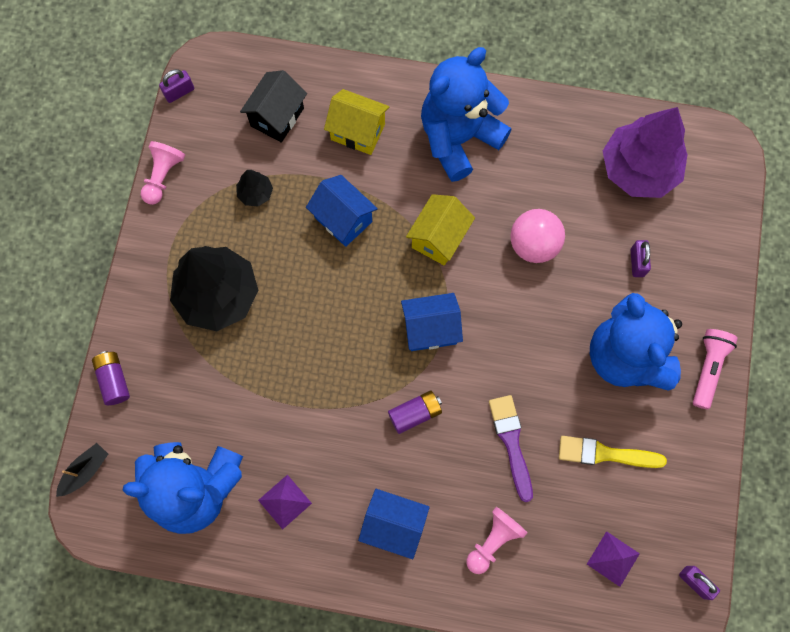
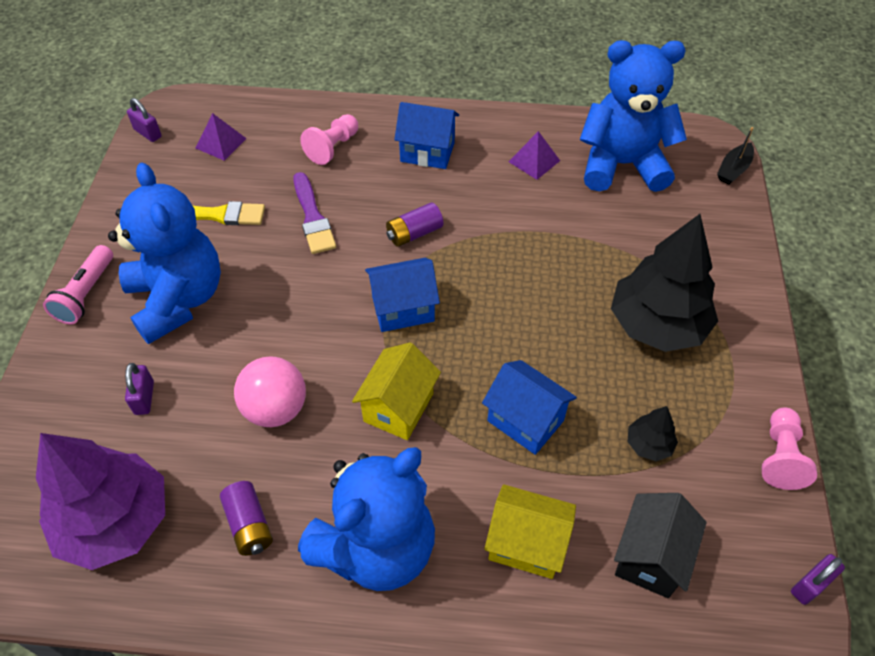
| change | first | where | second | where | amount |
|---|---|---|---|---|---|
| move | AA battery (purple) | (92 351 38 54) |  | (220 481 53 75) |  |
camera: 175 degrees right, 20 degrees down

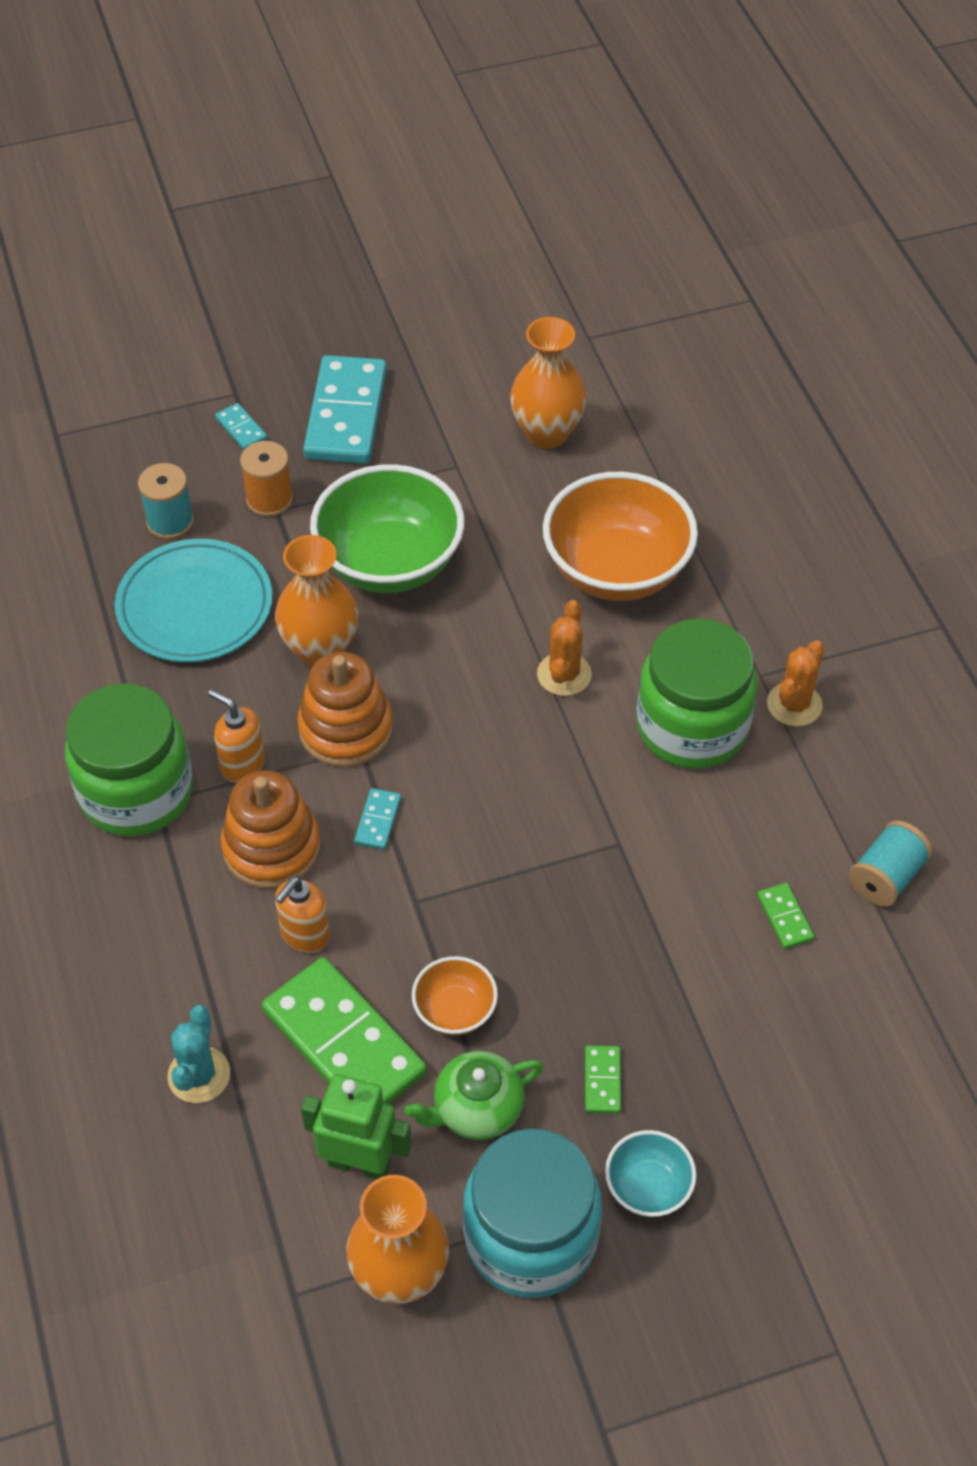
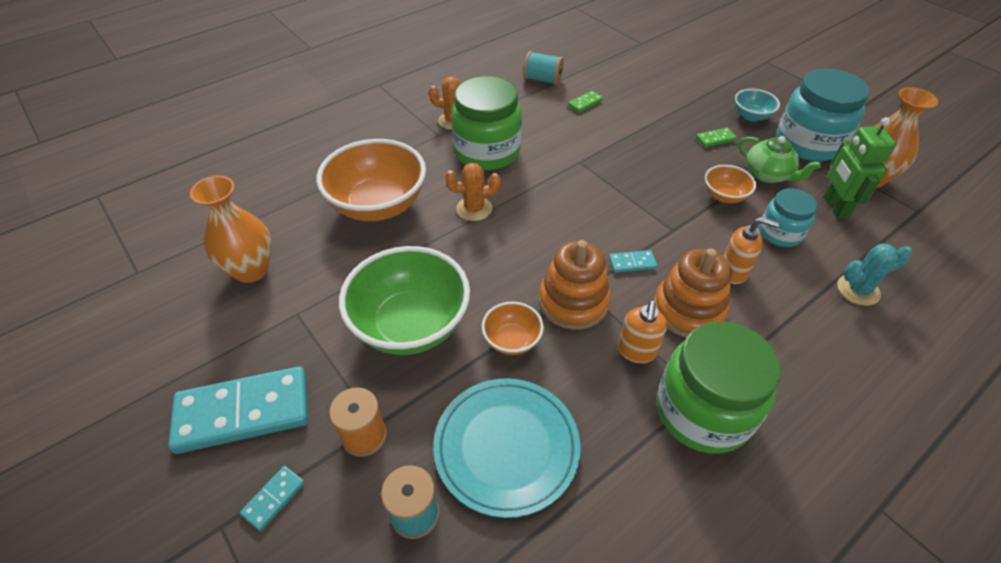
| change | first | where | second | where | amount |
|---|---|---|---|---|---|
| replace | domino piece (emerald) | (262 957 165 147) | preserve jar (turquoise) | (759 188 59 59) |  |
| replace | flower vase (orange) | (275 535 83 132) | serving bowl (orange) | (482 302 62 53) |  |
camera: 110 degrees left, 5 degrees down

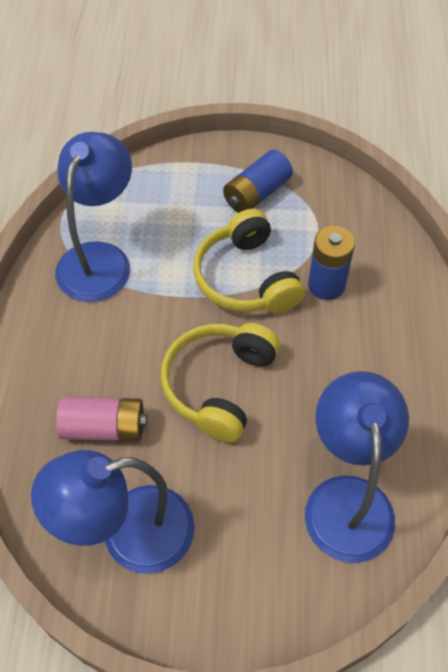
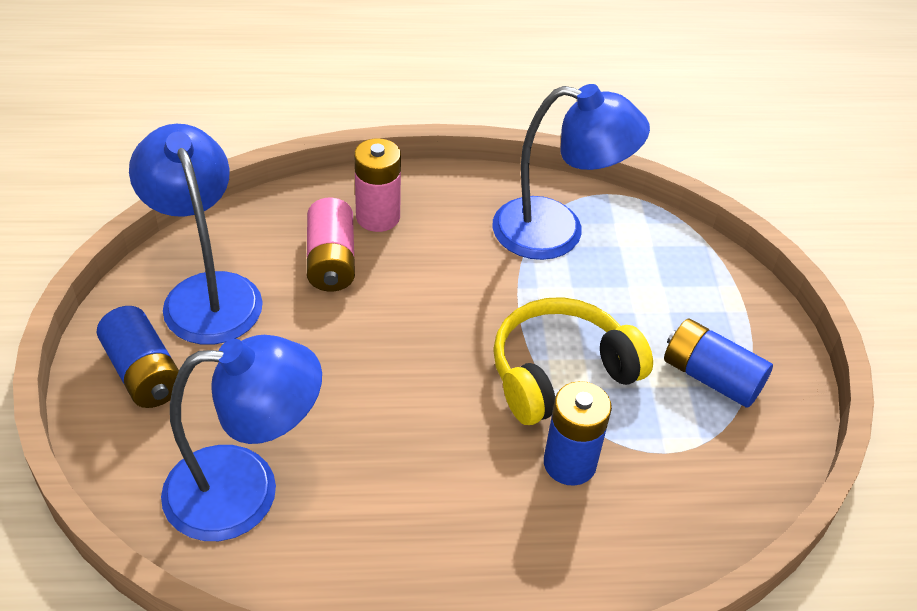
| change | first | where | second | where | amount |
|---|---|---|---|---|---|
| delete | headphones (bright yellow) | (161 323 119 120) |  |  |  |
| insert |  |  | AA battery (cobalt) | (97 306 82 102) |  |
| insert |  |  | AA battery (pink) | (354 138 47 94) |  |
camera: 80 degrees right, 10 degrees down

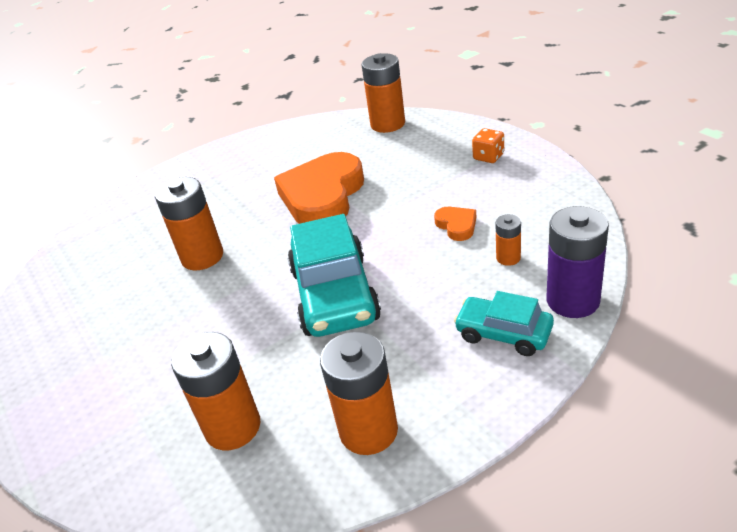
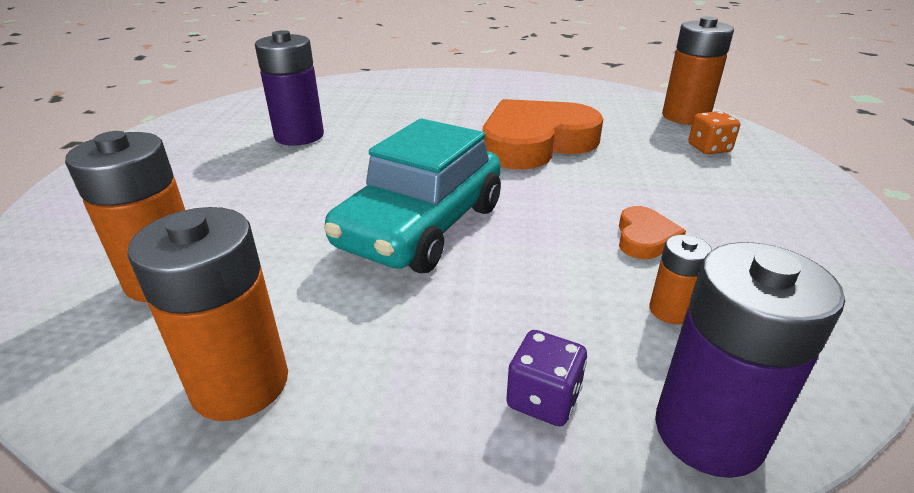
| change | first | where | second | where | amount |
|---|---|---|---|---|---|
| delete | AA battery (orange) | (155 177 68 93) |  |  |  |
| insert |  |  | AA battery (purple) | (255 30 69 116) |  |
| move | game die (orange) | (472 128 32 35) |  | (688 111 52 43) |  |
| replace | toy car (turquoise) | (454 291 100 65) | game die (purple) | (506 330 81 96) |  |
camera: 35 degrees right, 5 degrees down

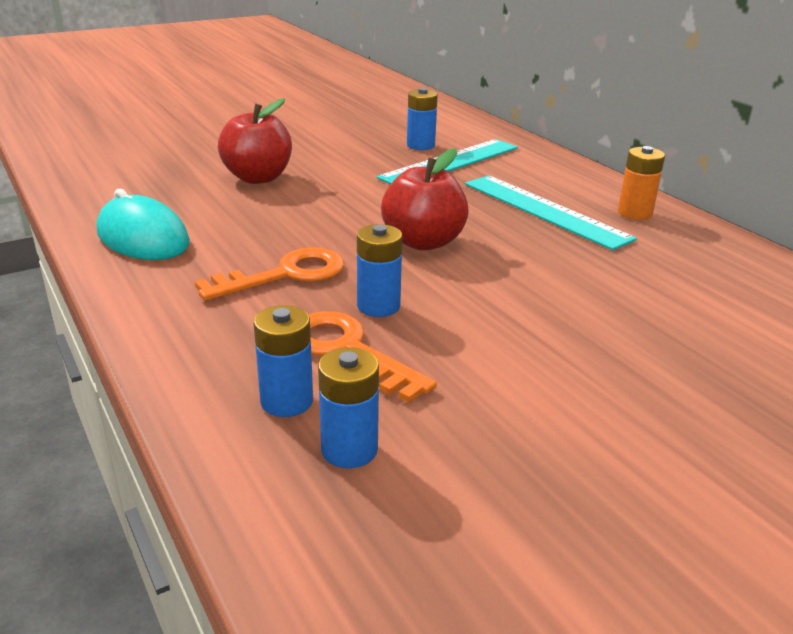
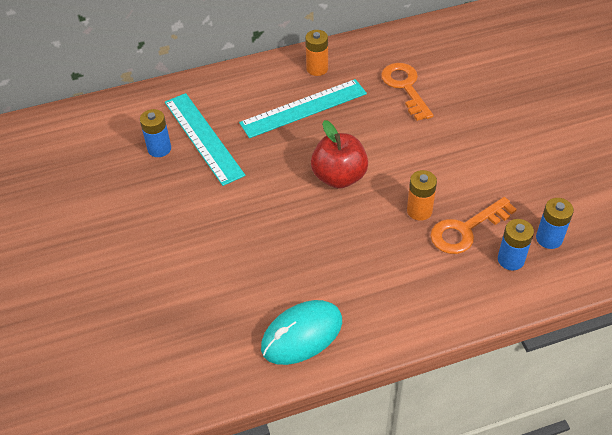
| change | first | where | second | where | amount |
|---|---|---|---|---|---|
| delete | apple (scarlet) | (218 98 74 86) |  |  |  |
| move | latchkey (orange) | (195 247 149 54) |  | (381 63 52 58) |  |
| recolor | AA battery (cobalt) | (357 224 45 93) | AA battery (orange) | (407 170 30 51) |  |
camera: 75 degrees left, 20 degrees up

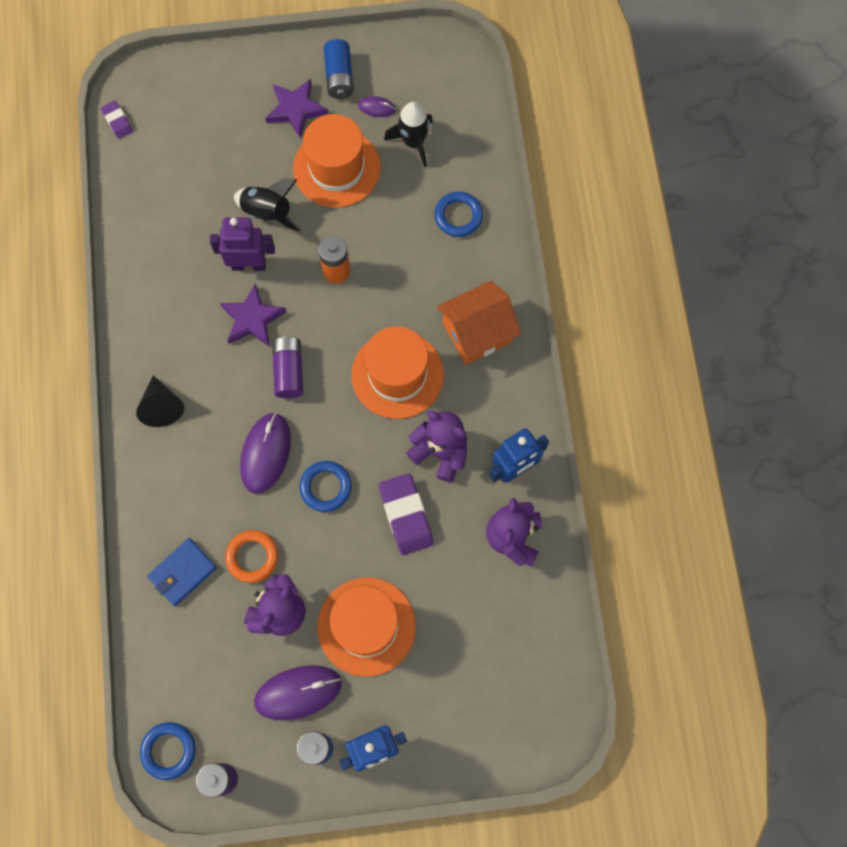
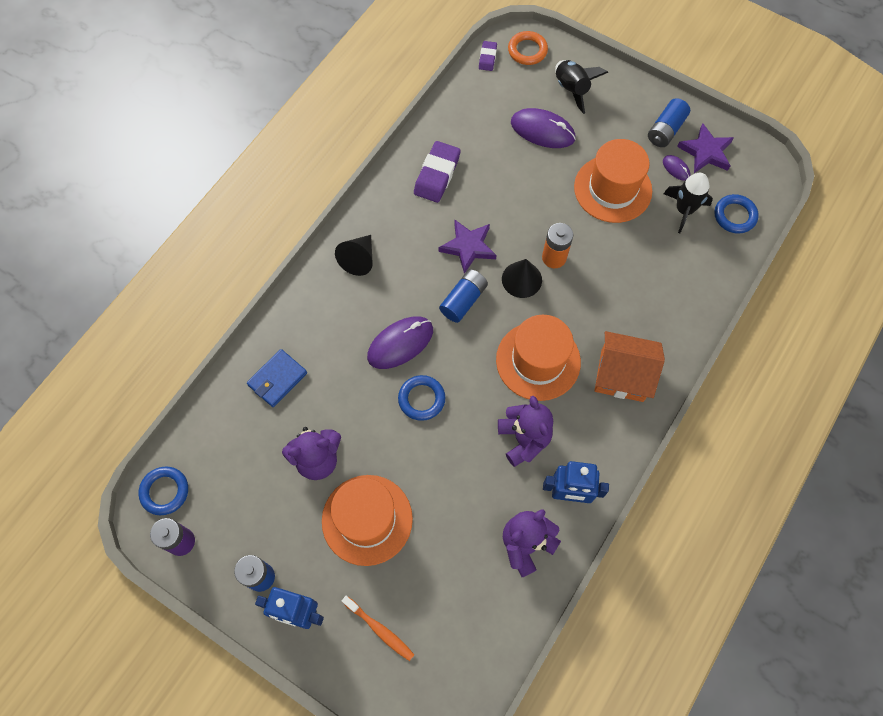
| change | first | where | second | where | amount |
|---|---|---|---|---|---|
| delete | robot figure (purple) | (210 218 65 53) |  |  |  |
| insert |  |  | tooth brush (orange) | (342 596 73 65) |  |
| insert |  |  | cone (jet-black) | (502 259 40 39) |  |
| move | ring (orange) | (225 530 53 53) |  | (508 31 40 34) |  |
| move | rocket (jet-black) | (234 178 67 54) |  | (555 60 53 54) |  |
| move | mouse (purple) | (254 665 88 56) |  | (511 108 65 40) |  |
| move | star (purple) | (265 79 63 59) |  | (677 123 57 50) |  |
| move | gum eraser (purple) | (379 473 54 82) |  | (414 141 47 62) |  |
| move | ring (cobalt) | (434 191 49 46) |  | (714 194 45 39) |  |
| recolor | AA battery (purple) | (272 336 31 62) | AA battery (cobalt) | (439 269 49 54) |  |
| rotate | card wallet (cobalt) | (147 538 70 68) |  | (247 349 60 58) | 45 degrees counterclockwise |
camera: 40 degrees right, 5 degrees down

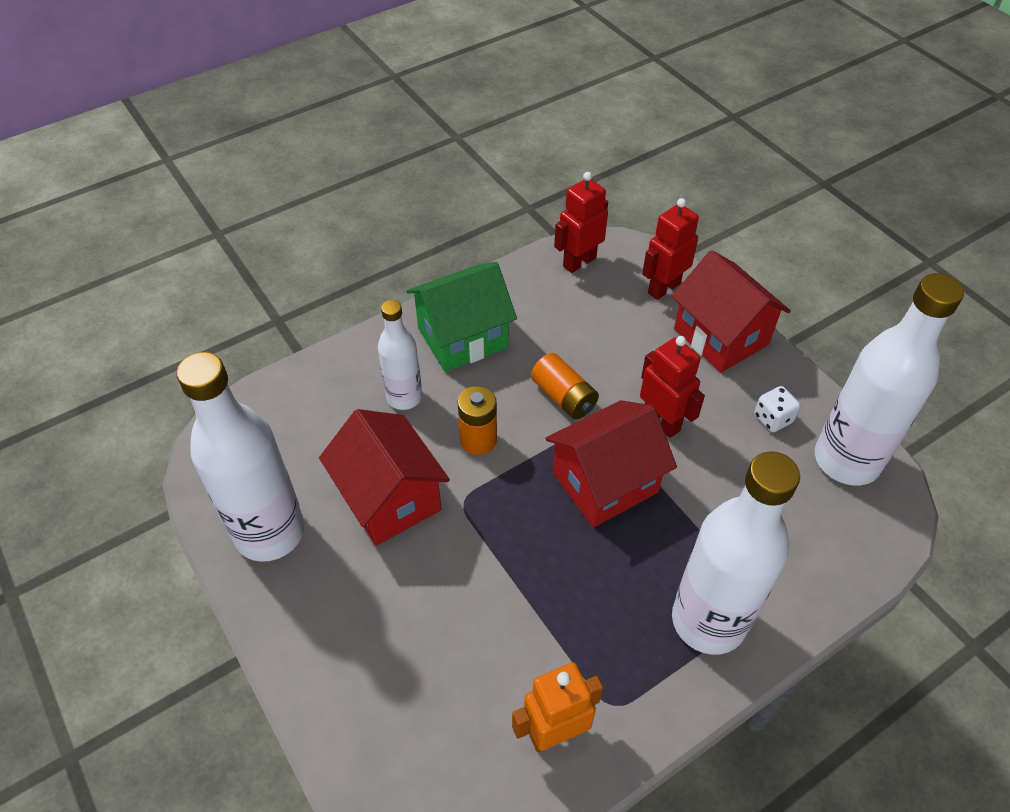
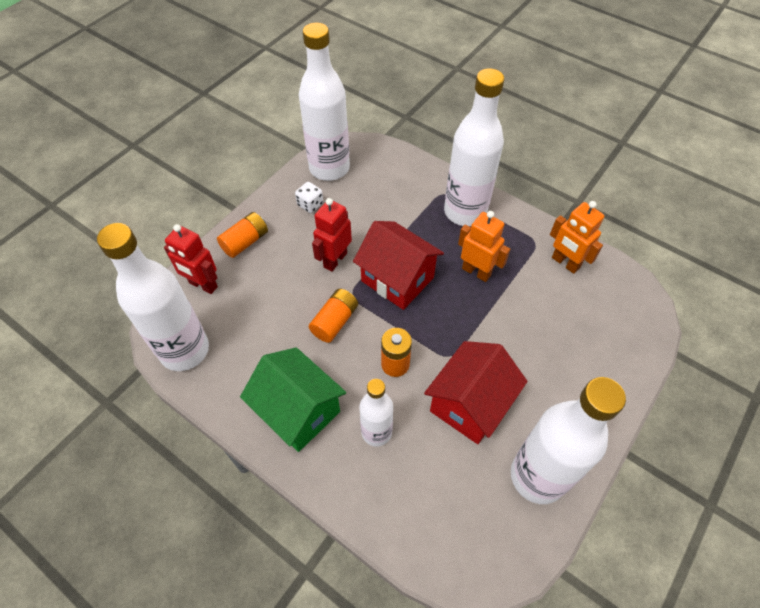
| change | first | where | second | where | amount |
|---|---|---|---|---|---|
| insert |  |  | robot figure (orange) | (458 211 52 71) |  |
| replace | robot figure (scarlet) | (554 172 54 101) | drink bottle (white) | (97 223 112 148) |  |
| replace | house (scarlet) | (672 250 119 123) | AA battery (orange) | (217 212 51 46) |  |
camera: 110 degrees left, 5 degrees up

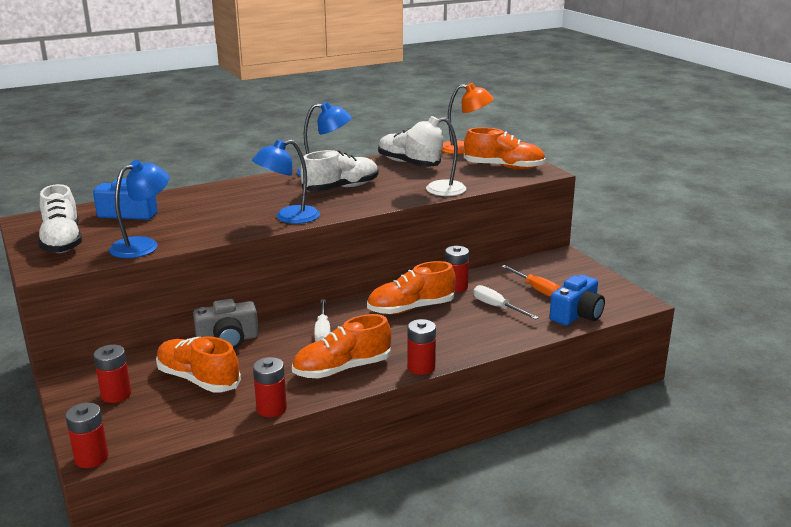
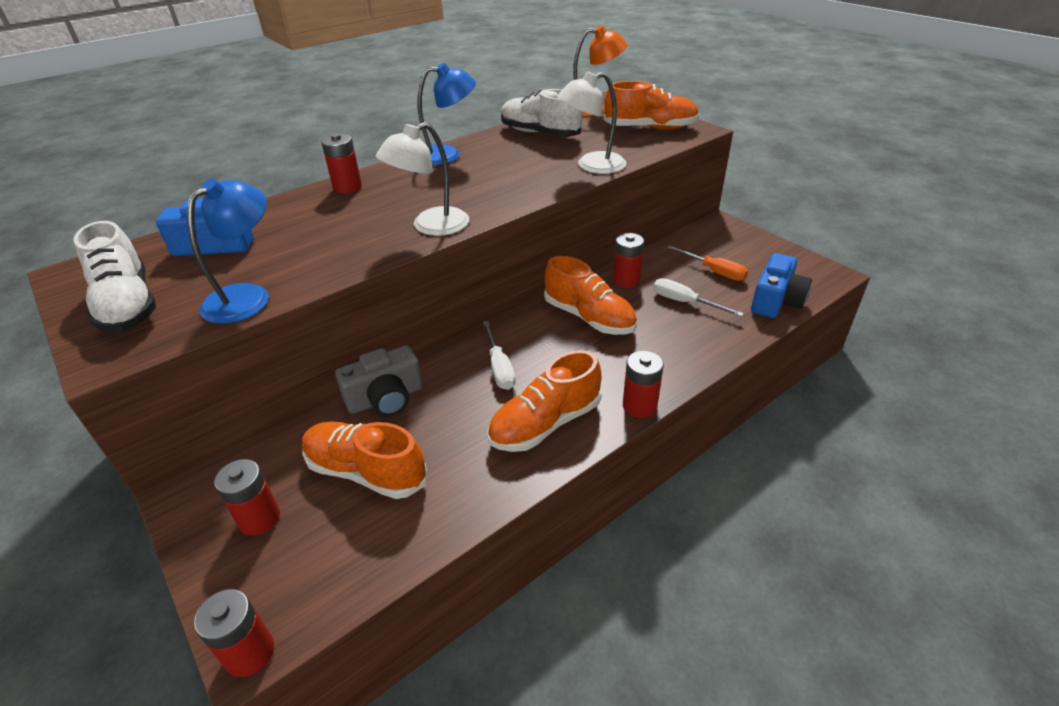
| change | first | where | second | where | amount |
|---|---|---|---|---|---|
| delete | sneaker (white) | (300 150 78 41) |  |  |  |
| move | AA battery (scarlet) | (253 357 34 60) |  | (321 133 41 60) |  |
| recolor | desk lamp (cobalt) | (252 140 68 84) | desk lamp (white) | (375 122 94 114) |  |
| rotate | sneaker (orange) | (367 261 89 53) |  | (544 256 93 79) | 105 degrees counterclockwise |
camera: 10 degrees left, 15 degrees up

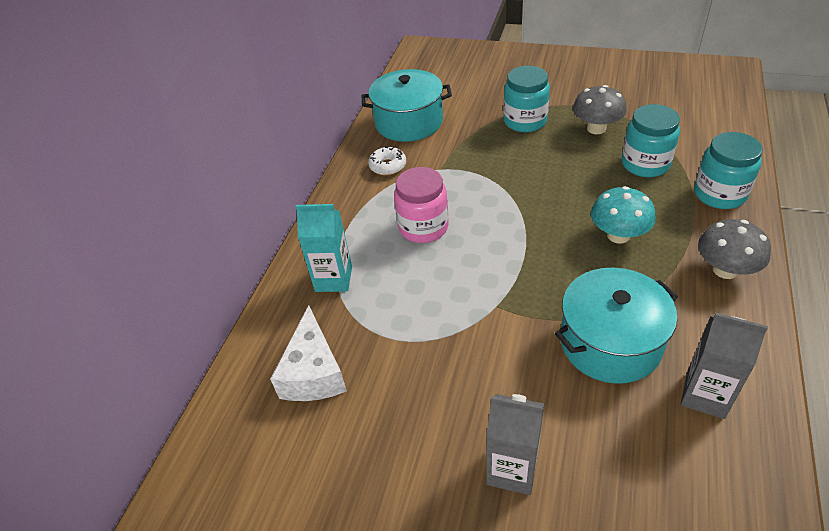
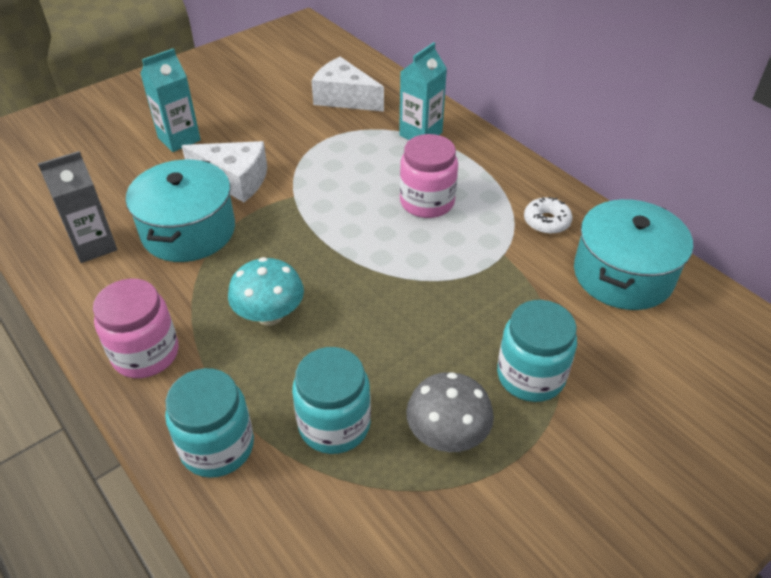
| change | first | where | second | where | amount |
|---|---|---|---|---|---|
| insert |  |  | piece of cheese (white) | (182 141 85 61) |  |
| replace | mushroom (grey) | (698 219 73 60) | preserve jar (pink) | (93 278 86 100) |  |
| recolor | carton (grey) | (486 394 58 101) | carton (turquoise) | (140 48 61 104) |  |
camera: 120 degrees right, 0 degrees up

